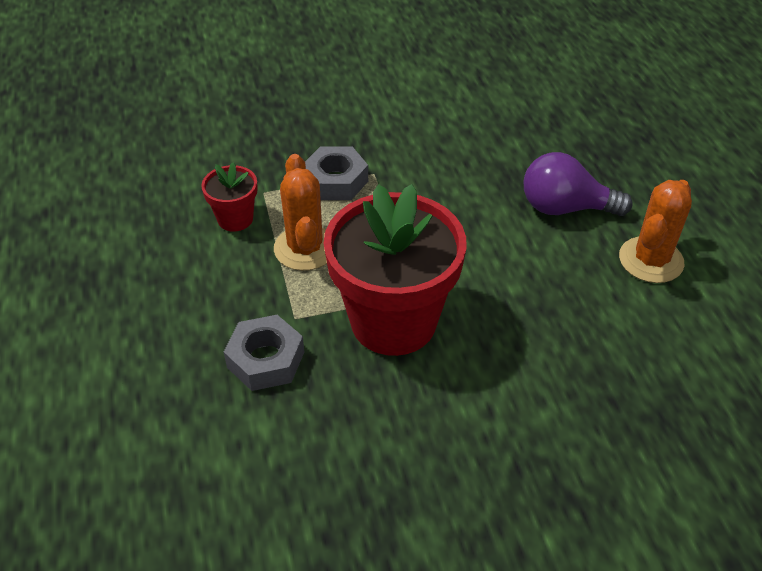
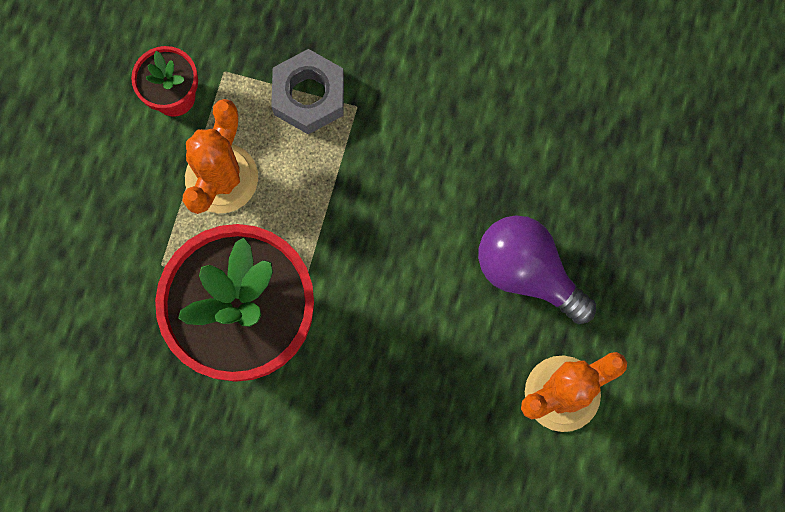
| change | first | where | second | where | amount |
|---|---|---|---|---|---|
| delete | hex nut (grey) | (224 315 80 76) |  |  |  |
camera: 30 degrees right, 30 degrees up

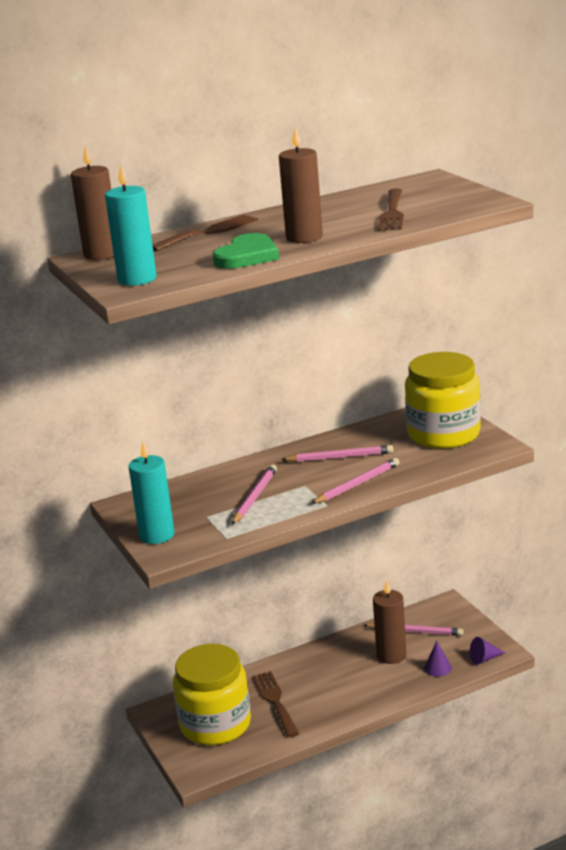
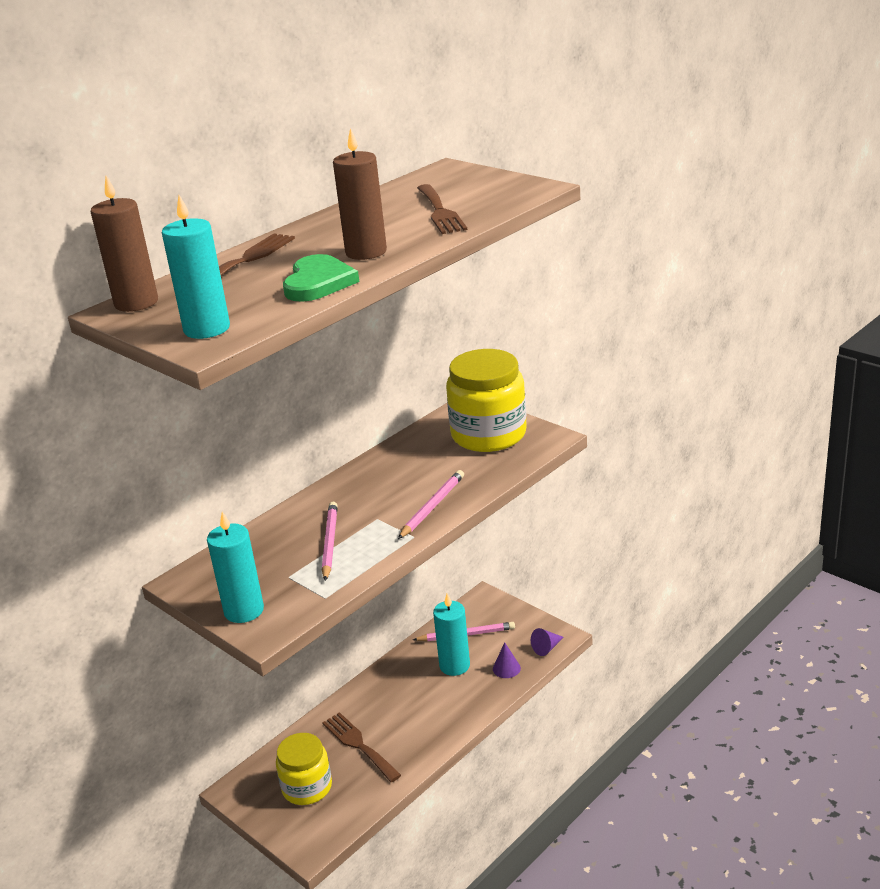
| change | first | where | second | where | amount |
|---|---|---|---|---|---|
| delete | pencil (pink) | (281 445 113 17) |  |  |  |
| recolor | candle (brown) | (373 581 33 83) | candle (turquoise) | (433 593 37 83) |  |
| resize | preserve jar (bright yellow) | (173 644 78 101) |  | (276 733 56 72) | x0.65 |
camera: 20 degrees left, 5 degrees up

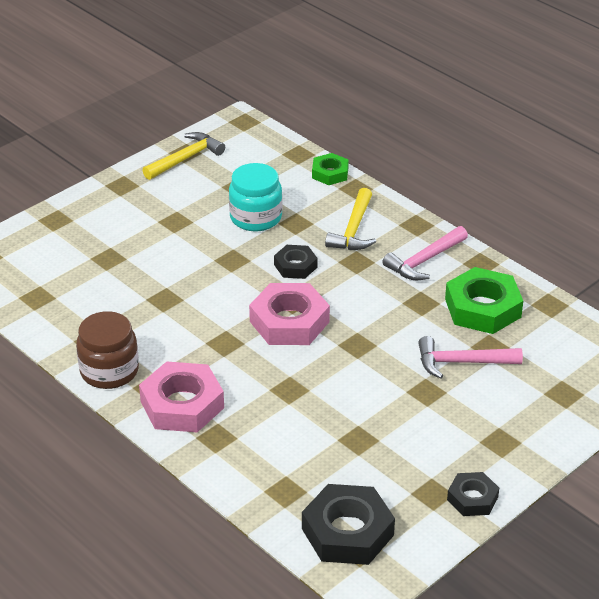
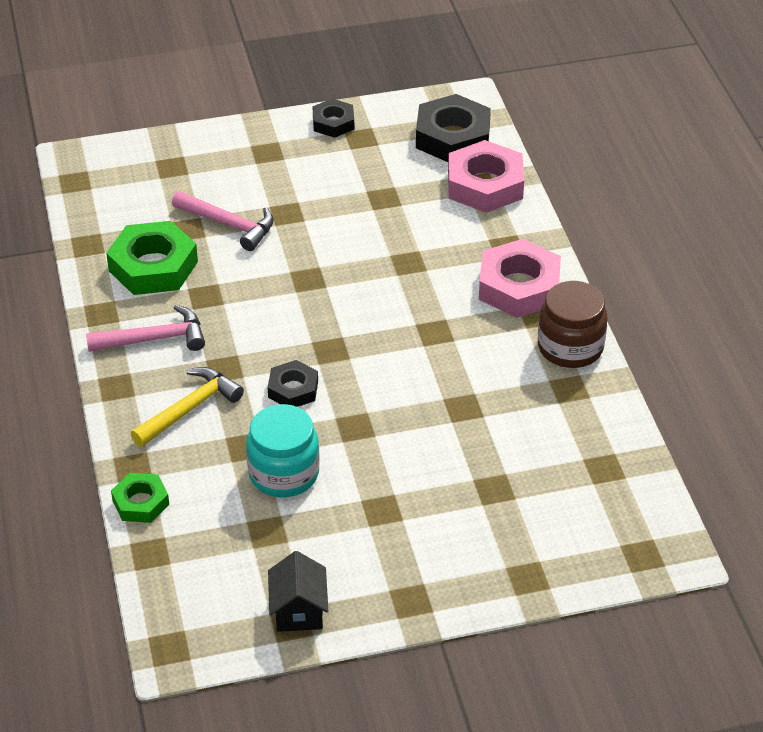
| change | first | where | second | where | amount |
|---|---|---|---|---|---|
| move | hex nut (pink) | (249 283 81 62) |  | (448 140 76 73) |  |
| replace | claw hammer (bright yellow) | (142 132 83 48) | house (jet-black) | (268 551 60 81) |  |
camera: 150 degrees left, 5 degrees up

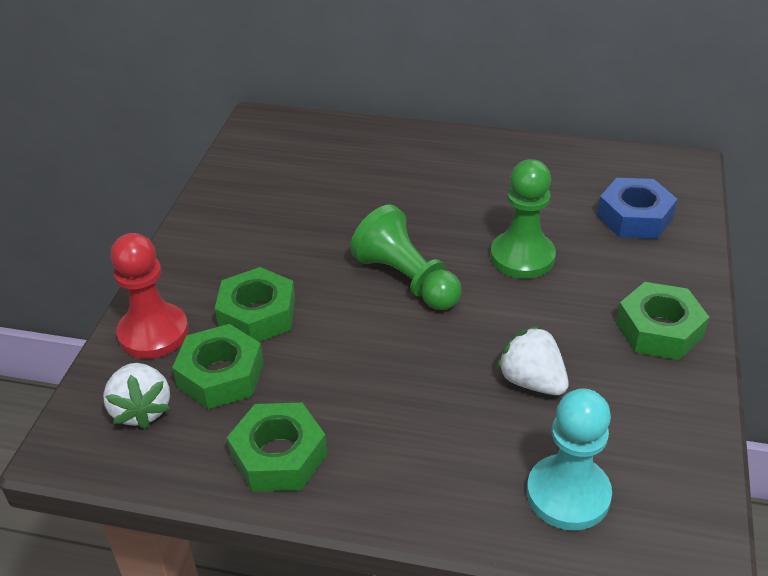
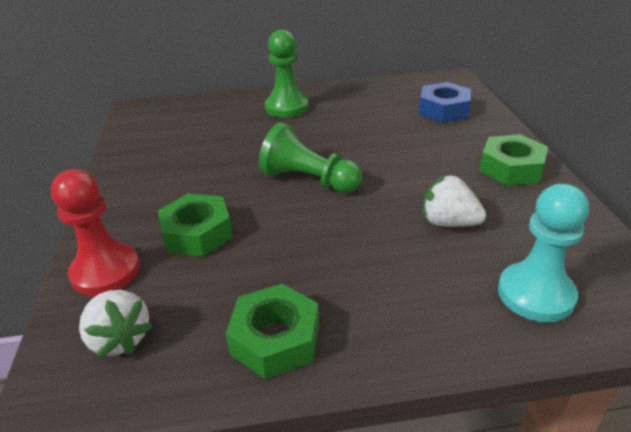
| change | first | where | second | where | amount |
|---|---|---|---|---|---|
| delete | hex nut (emerald) | (172 324 92 85) |  |  |  |
| move | chess pawn (emerald) | (490 159 66 120) |  | (265 30 44 88) |  |
camera: 20 degrees left, 5 degrees down

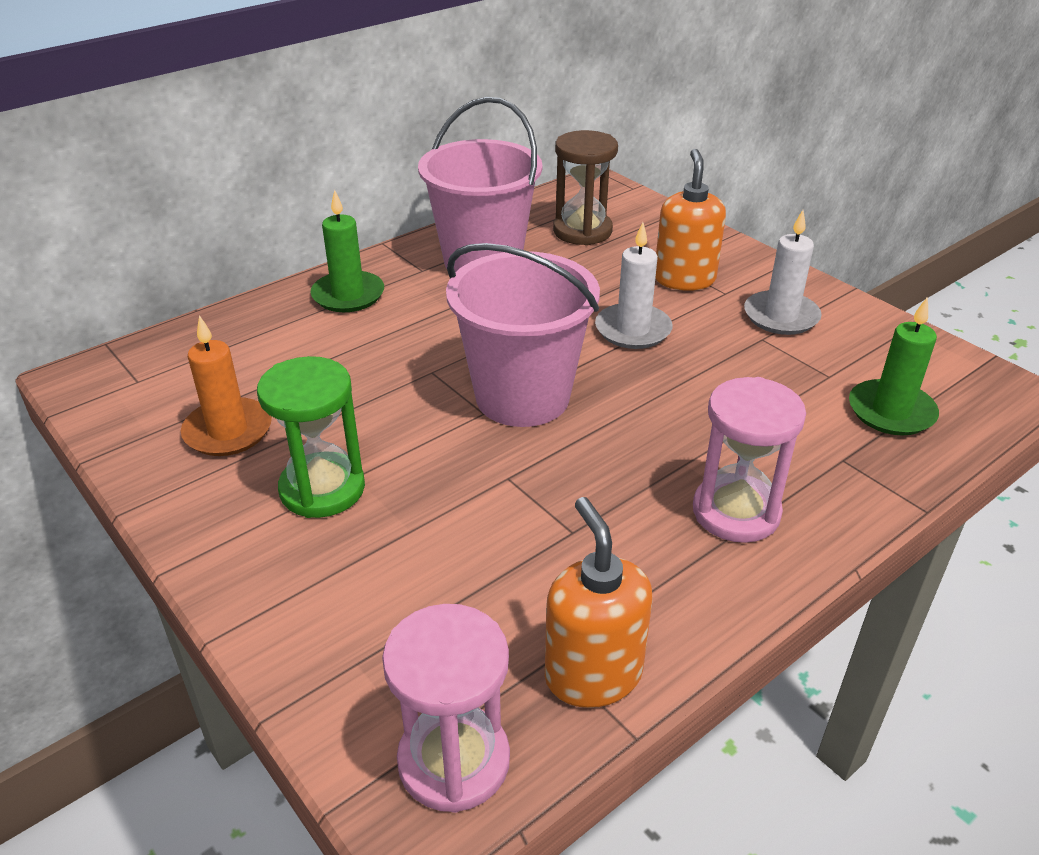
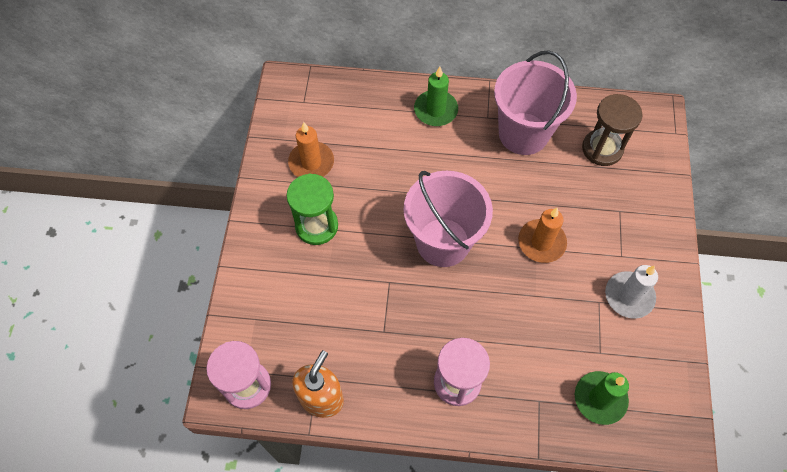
| change | first | where | second | where | amount |
|---|---|---|---|---|---|
| delete | soap pump (orange) | (656 149 70 142) |  |  |  |
| recolor | candle (white) | (595 222 78 127) | candle (orange) | (518 208 49 55) |  |
camera: 45 degrees right, 25 degrees up

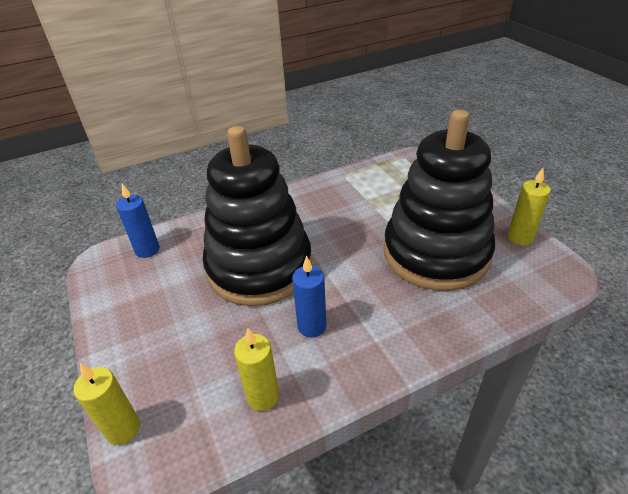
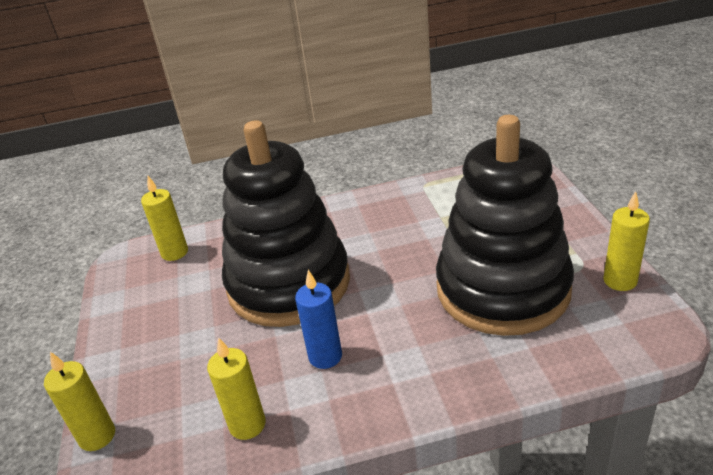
| change | first | where | second | where | amount |
|---|---|---|---|---|---|
| recolor | candle (cobalt) | (116 184 43 74) | candle (bright yellow) | (141 176 47 85) |  |
camera: 15 degrees right, 5 degrees down

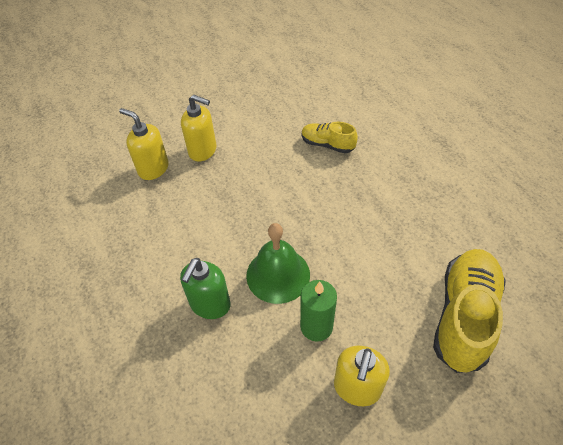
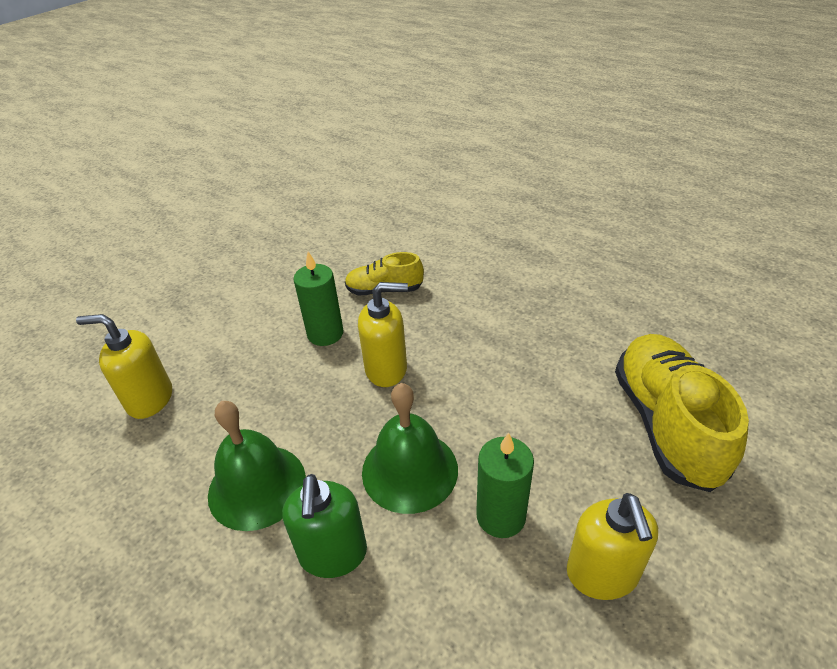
| change | first | where | second | where | amount |
|---|---|---|---|---|---|
| insert |  |  | bell (emerald) | (208 401 98 130) |  |
| insert |  |  | candle (emerald) | (293 251 50 95) |  |
| move | soap pump (bright yellow) | (181 95 35 67) |  | (358 282 50 105) |  |
camera: 25 degrees left, 10 degrees down

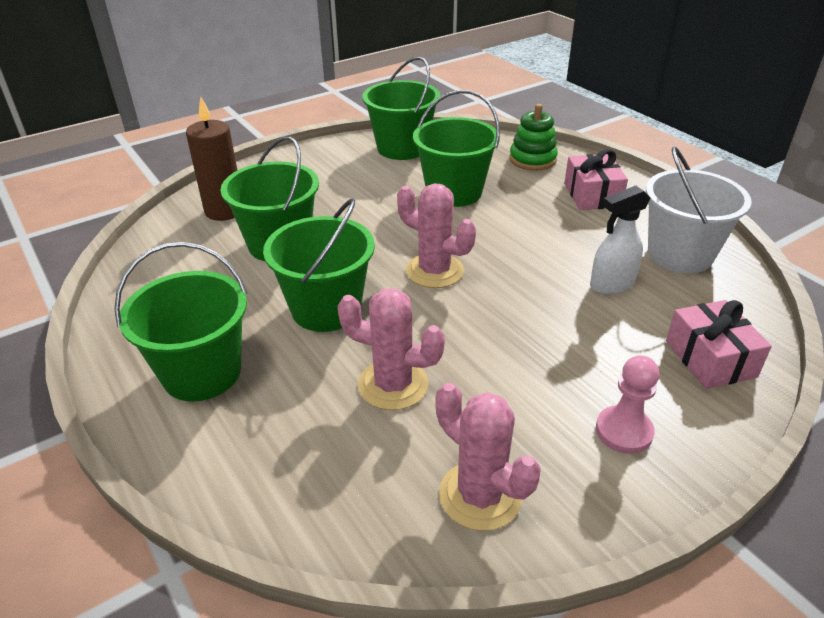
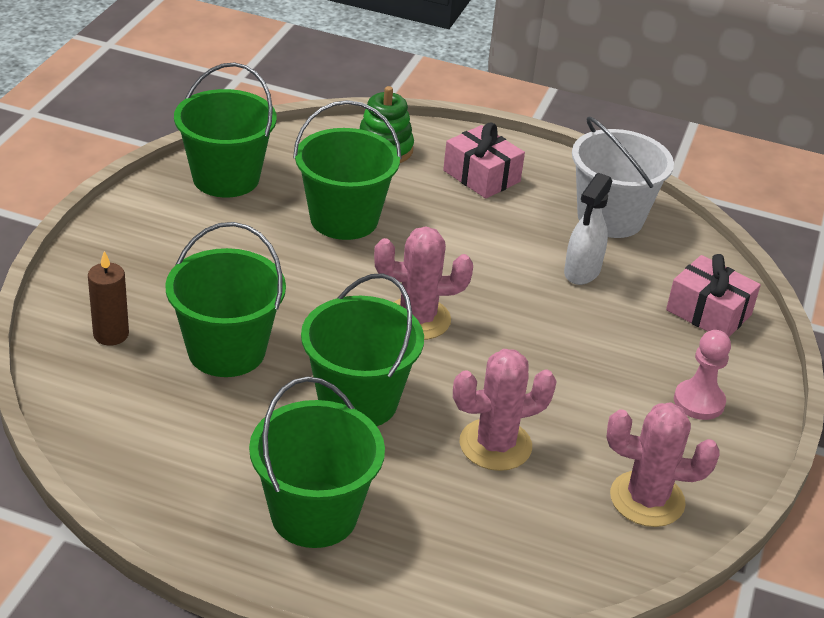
| change | first | where | second | where | amount |
|---|---|---|---|---|---|
| resize | candle (brown) | (186 96 52 125) |  | (88 251 41 95) | x0.66 |
camera: 40 degrees left, 0 degrees up

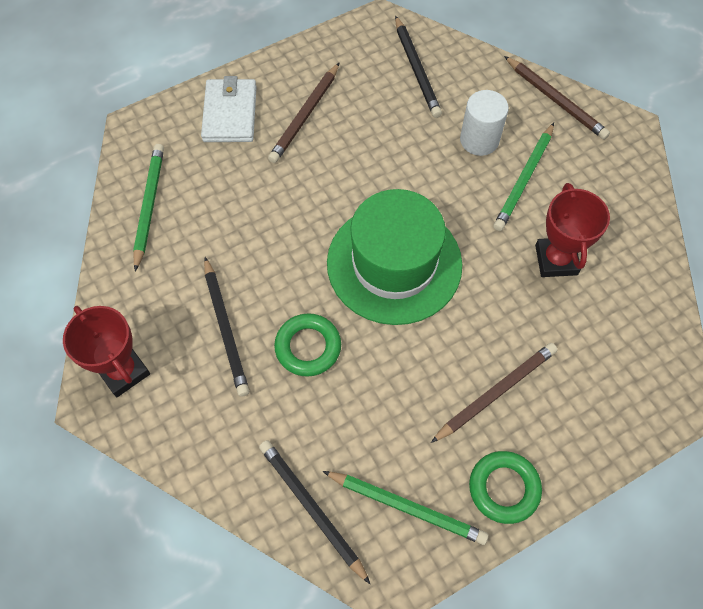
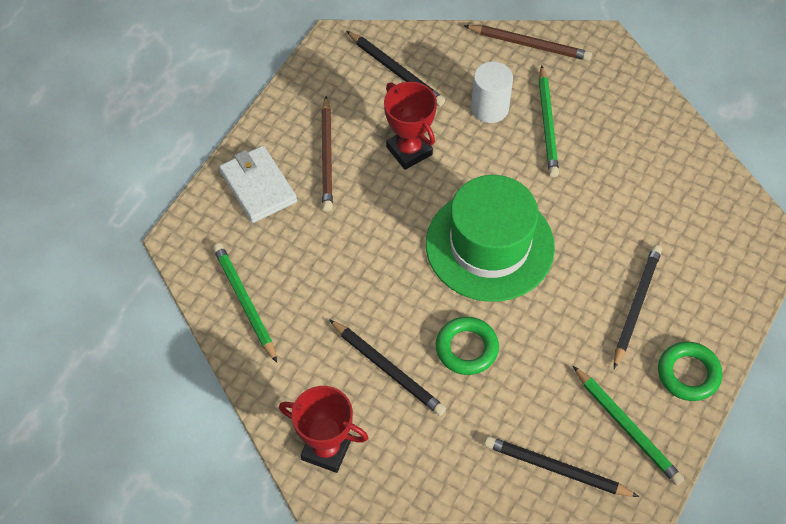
| change | first | where | second | where | amount |
|---|---|---|---|---|---|
| move | trophy (scarlet) | (535 183 75 94) |  | (384 82 53 88) |  |
| recolor | pencil (brown) | (431 343 126 100) | pencil (jet-black) | (614 245 48 124) |  |
| rotate | pencil (emerald) | (323 471 166 74) |  | (573 366 111 119) | 60 degrees clockwise |
camera: 30 degrees left, 5 degrees down

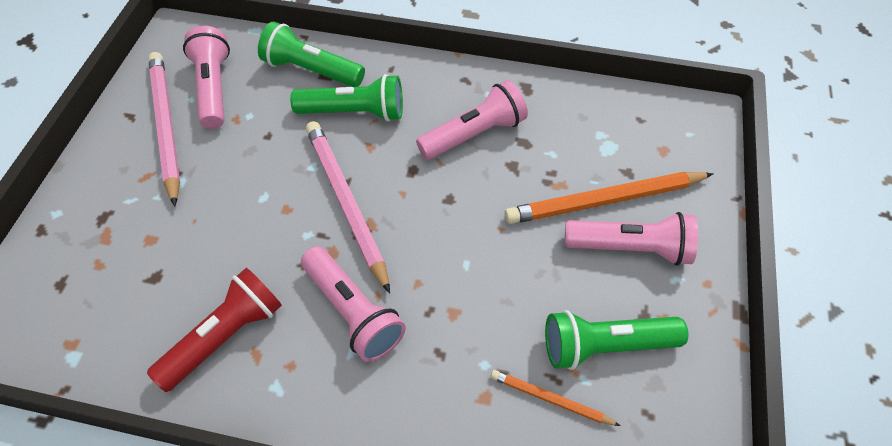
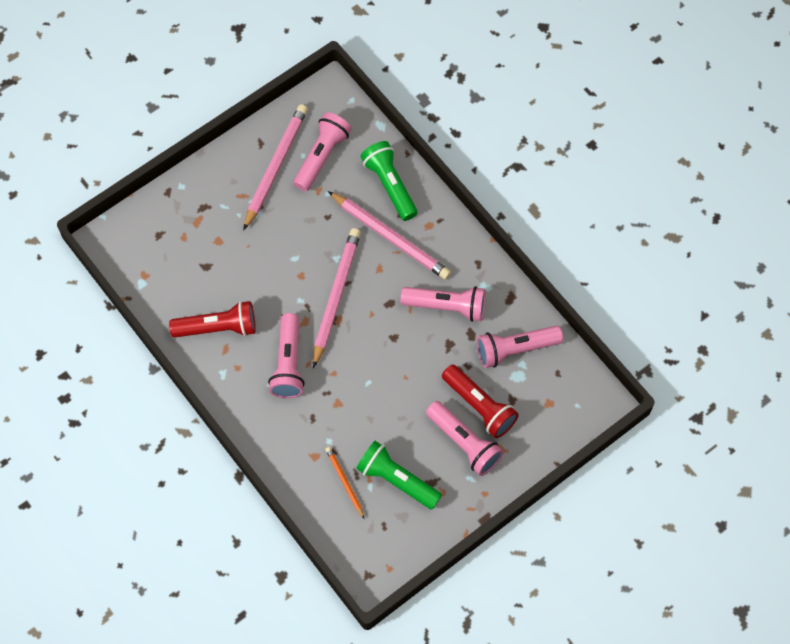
| change | first | where | second | where | amount |
|---|---|---|---|---|---|
| insert |  |  | torch (pink) | (477 326 86 42) |  |
| replace | torch (emerald) | (290 74 113 48) | pencil (pink) | (328 191 123 89) |  |
| replace | pencil (orange) | (505 172 209 52) | torch (scarlet) | (442 364 77 74) |  |
camera: 40 degrees right, 10 degrees up

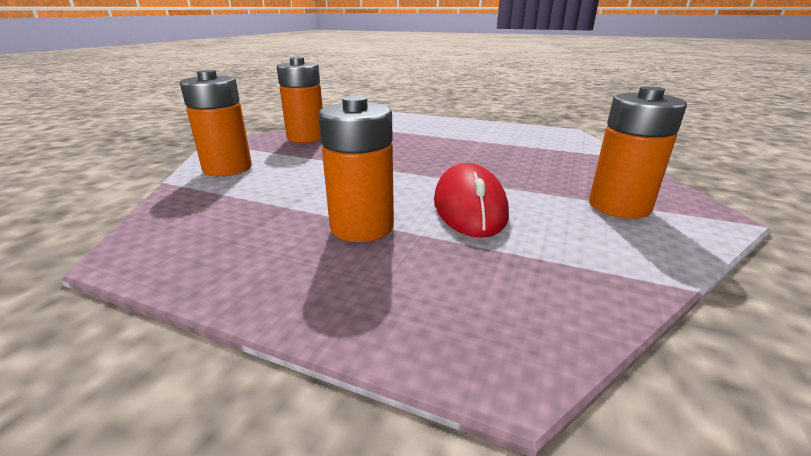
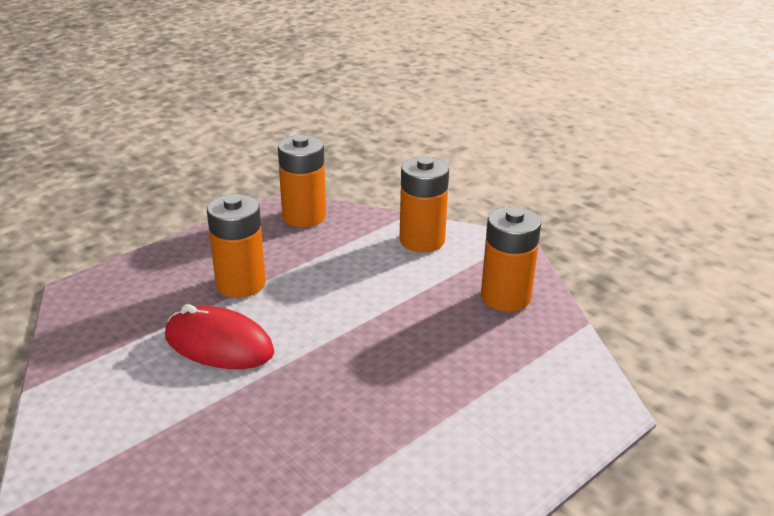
| change | first | where | second | where | amount |
|---|---|---|---|---|---|
| move | AA battery (orange) | (589 86 98 133) |  | (278 135 48 92) |  |
camera: 115 degrees right, 5 degrees up

